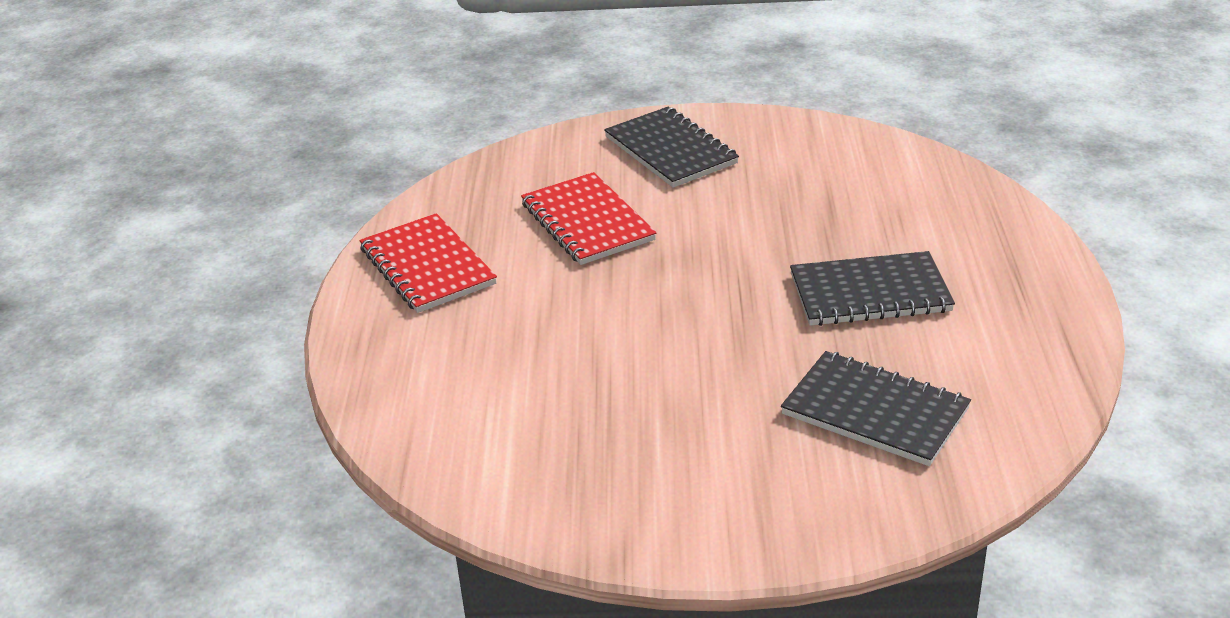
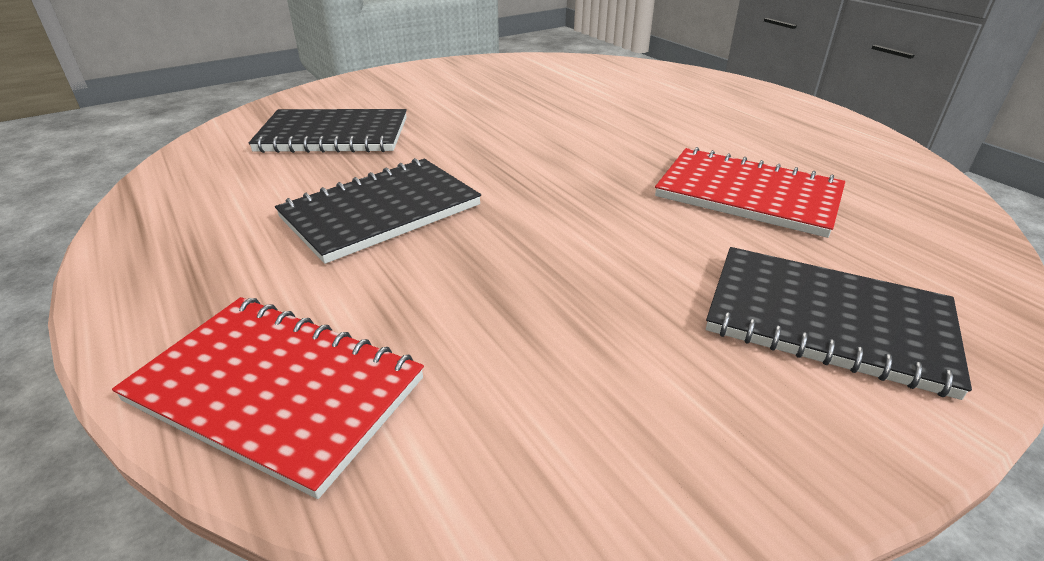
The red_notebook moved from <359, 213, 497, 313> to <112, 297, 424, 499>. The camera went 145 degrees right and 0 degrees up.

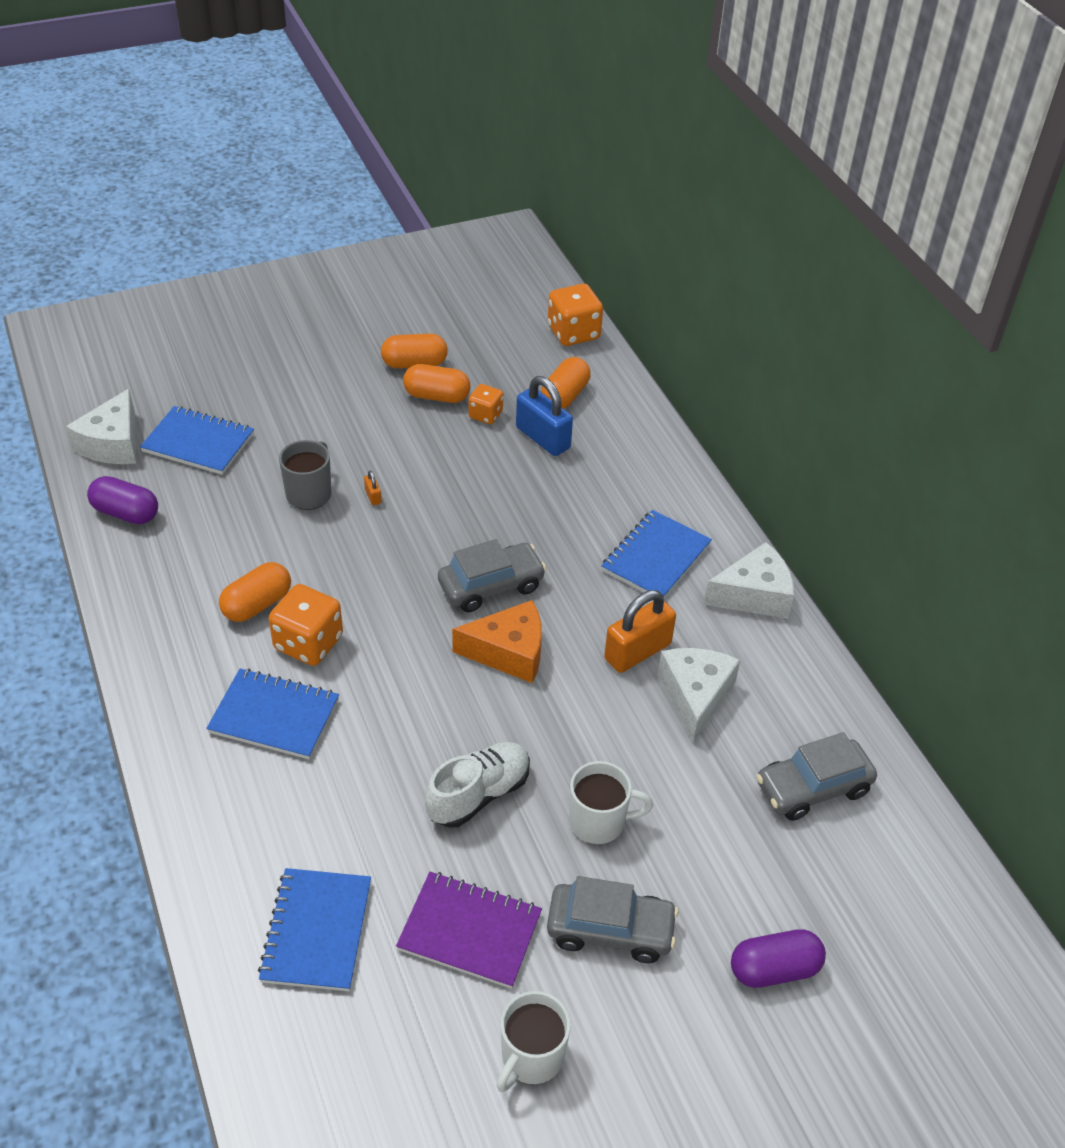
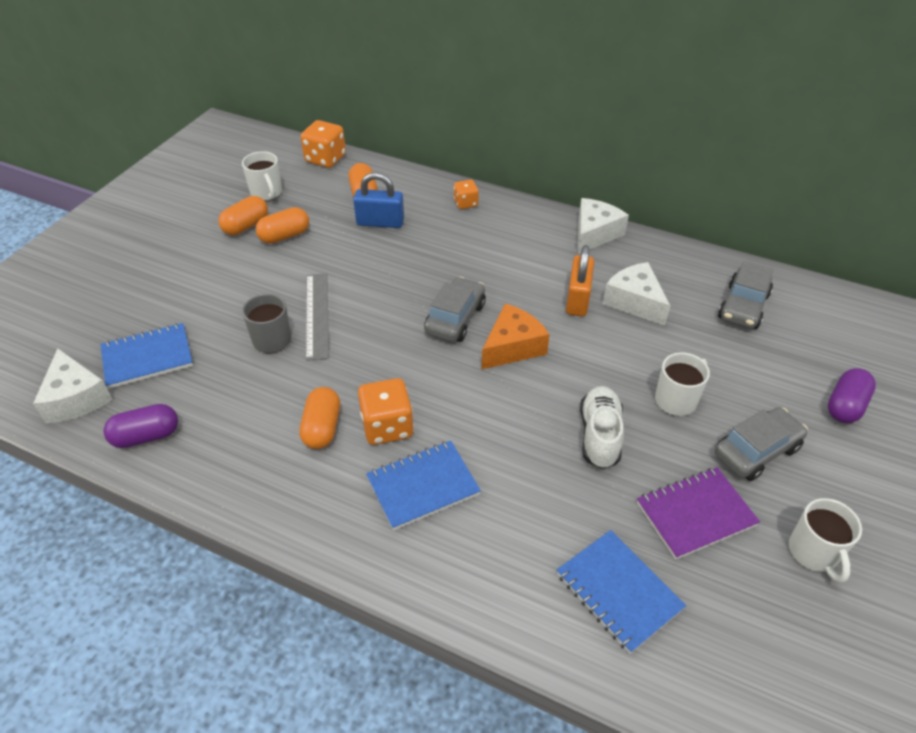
The orange_dice moved from <469, 384, 503, 424> to <454, 180, 479, 209>. The orange_padlock at <364, 470, 381, 505> was replaced by the grey_ruler at <306, 273, 329, 361>. The blue_notebook at <601, 510, 712, 599> disappeared. The white_mug at <242, 151, 282, 201> appeared. The camera went 40 degrees left and 0 degrees up.

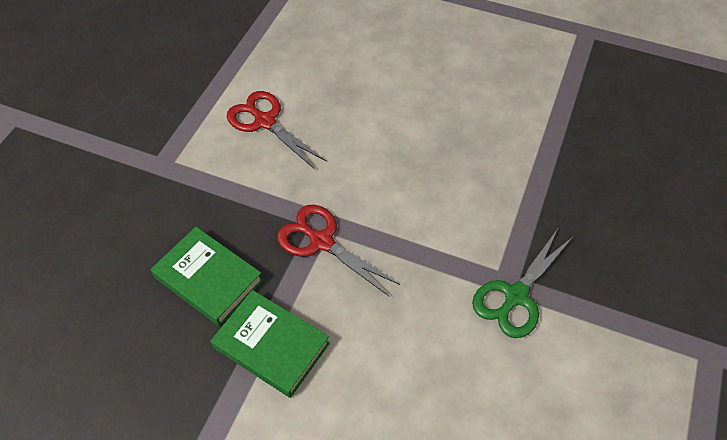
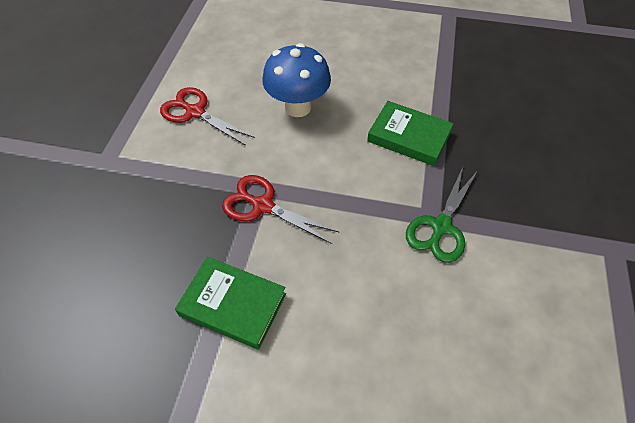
The green_book moved from <151, 227, 263, 327> to <367, 101, 454, 166>. The blue_mushroom at <262, 43, 331, 117> appeared. The camera went 10 degrees left and 0 degrees up.

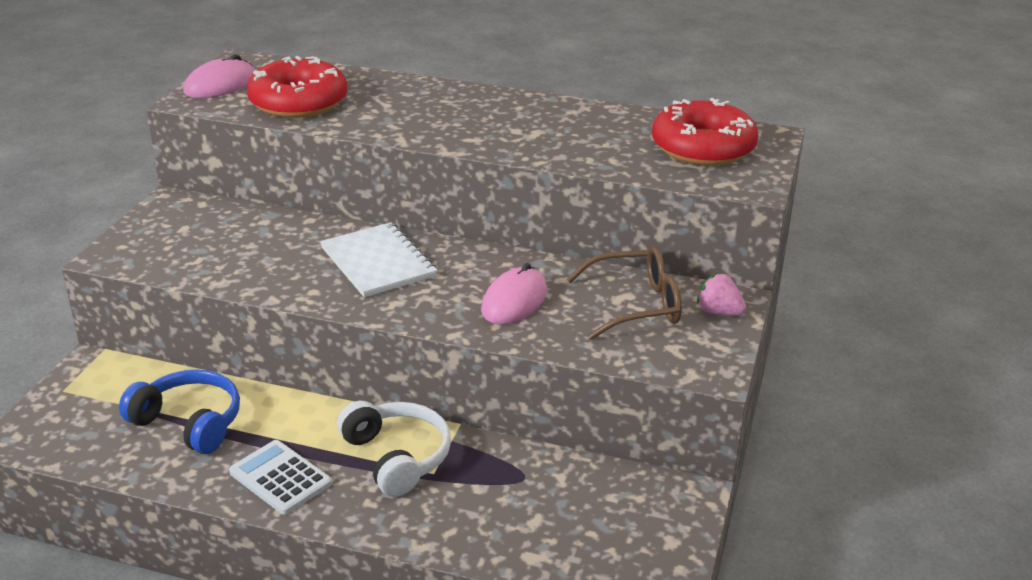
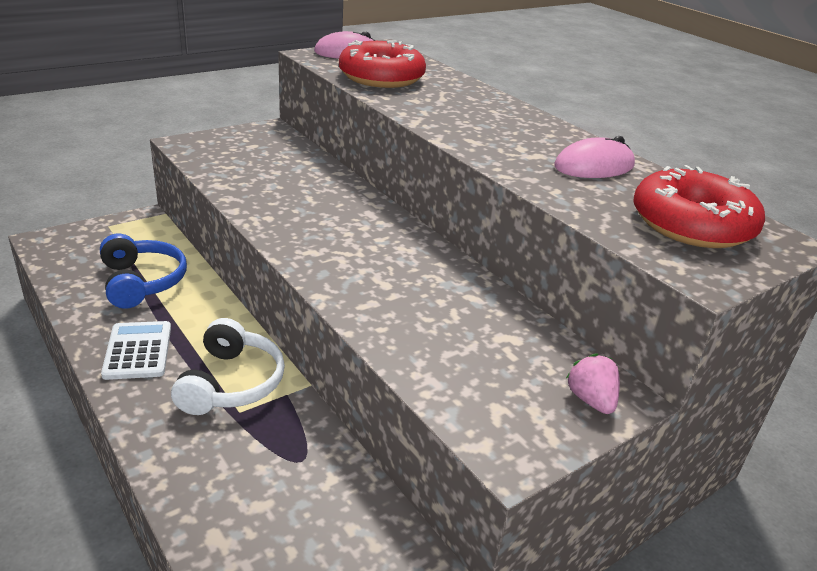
The white_notebook at <320, 222, 438, 297> disappeared. The brown_glasses at <567, 246, 682, 340> disappeared. The pink_mouse moved from <481, 263, 547, 325> to <554, 136, 635, 178>. The camera went 35 degrees right and 0 degrees up.

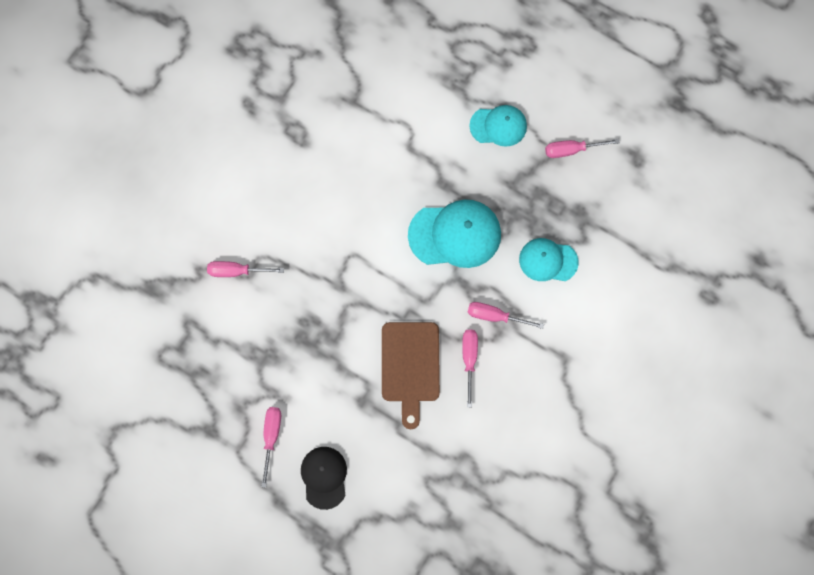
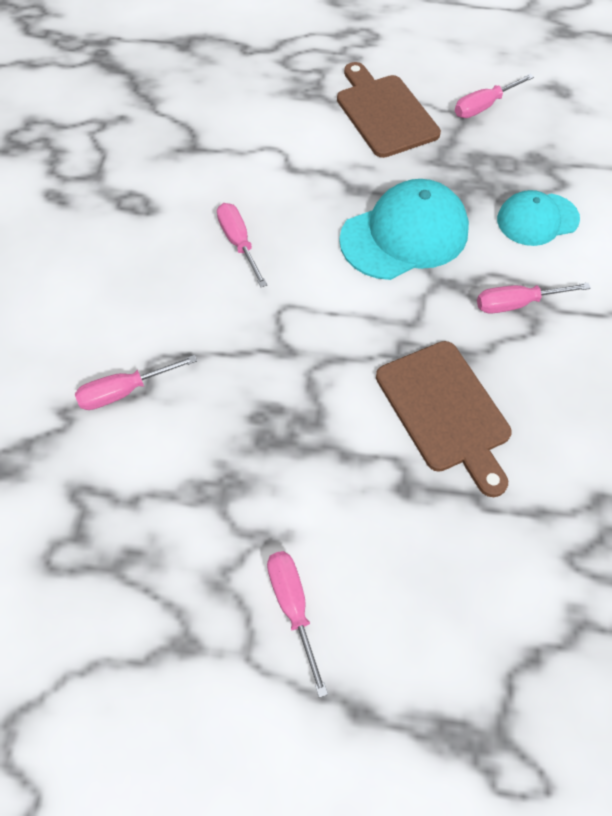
The turquoise_cap at <470, 105, 527, 147> was replaced by the brown_cutting_board at <337, 62, 441, 158>. The pink_screwdriver moved from <462, 329, 478, 408> to <217, 203, 267, 287>. The black_cap at <301, 447, 347, 510> disappeared. The camera went 25 degrees left and 15 degrees down.

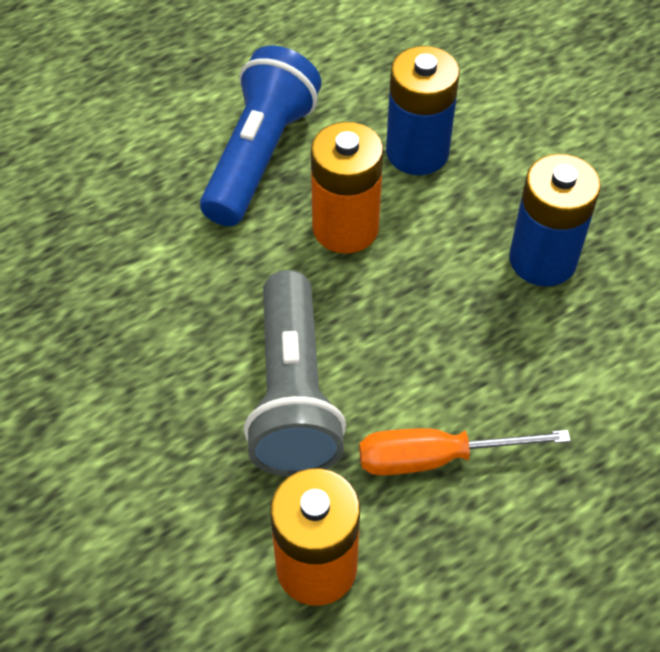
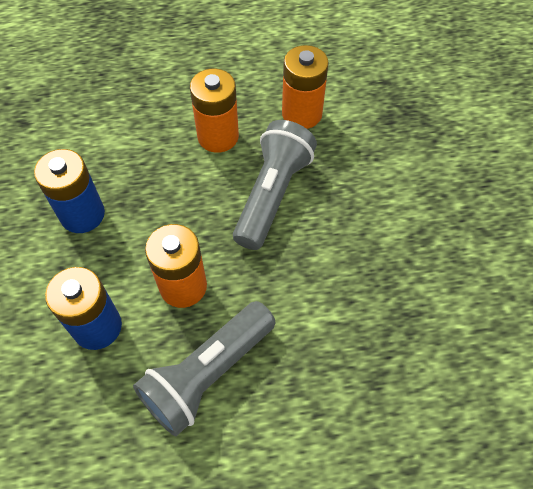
The blue_flashlight at <200, 46, 321, 226> became the grey_flashlight at <133, 301, 275, 436>. The orange_screwdriver at <359, 428, 571, 476> was replaced by the orange_battery at <190, 68, 239, 153>. The camera went 155 degrees left and 5 degrees up.

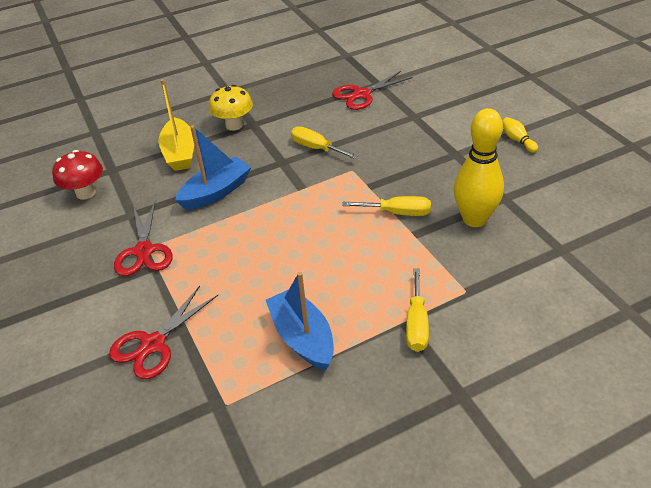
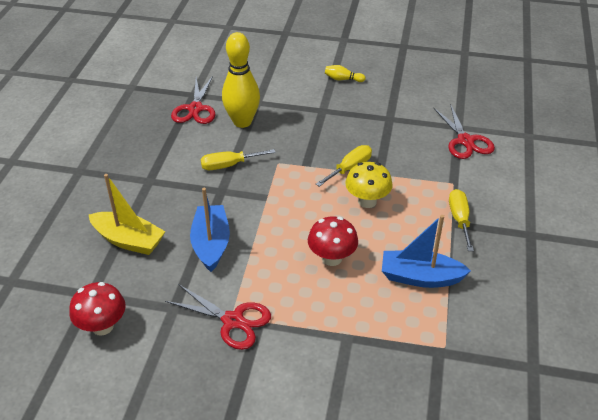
The yellow_mushroom moved from <209, 85, 253, 131> to <345, 162, 392, 208>. The yellow_bowling_pin moved from <454, 108, 504, 227> to <222, 32, 260, 128>. The yellow_screwdriver at <406, 269, 429, 352> turned 135 degrees counterclockwise. The red_scissors moved from <109, 286, 218, 379> to <434, 104, 495, 159>. The red_mushroom at <308, 216, 358, 266> appeared. The camera went 55 degrees left and 0 degrees up.

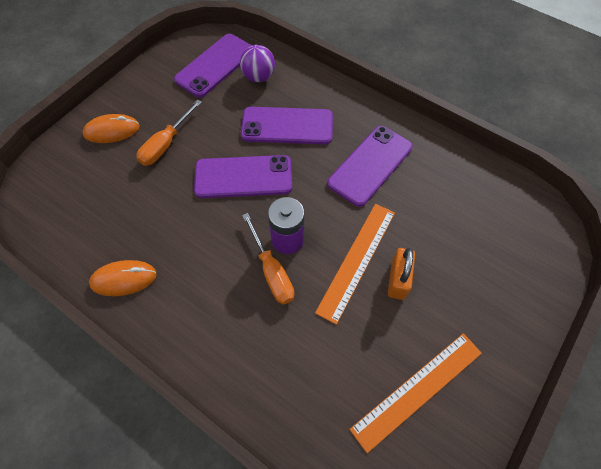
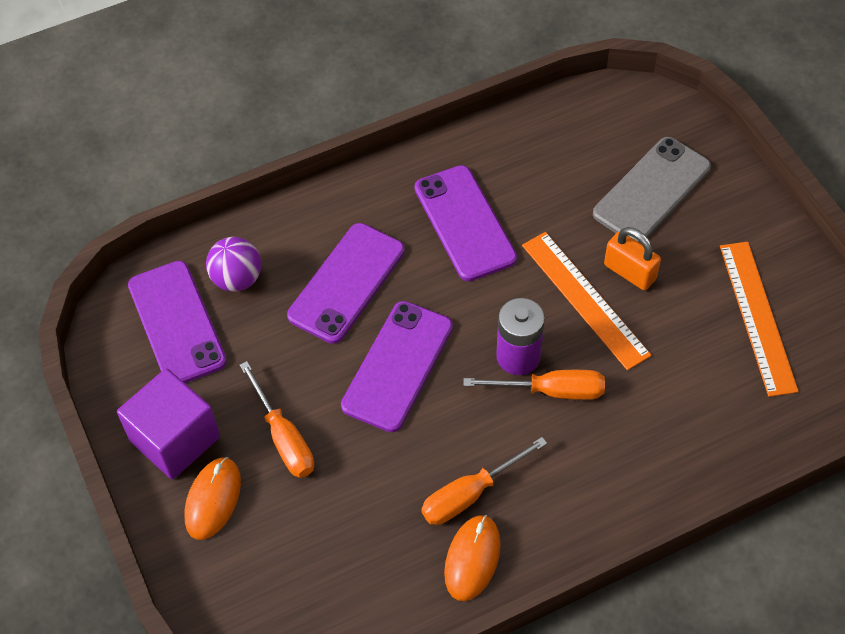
The grey_phone at <593, 137, 711, 244> appeared. The purple_cube at <117, 368, 220, 479> appeared. The orange_screwdriver at <421, 437, 547, 525> appeared. The camera went 60 degrees left and 5 degrees down.

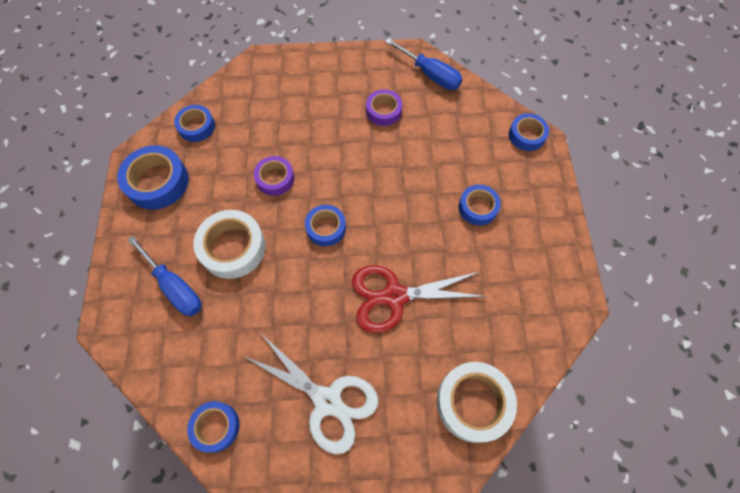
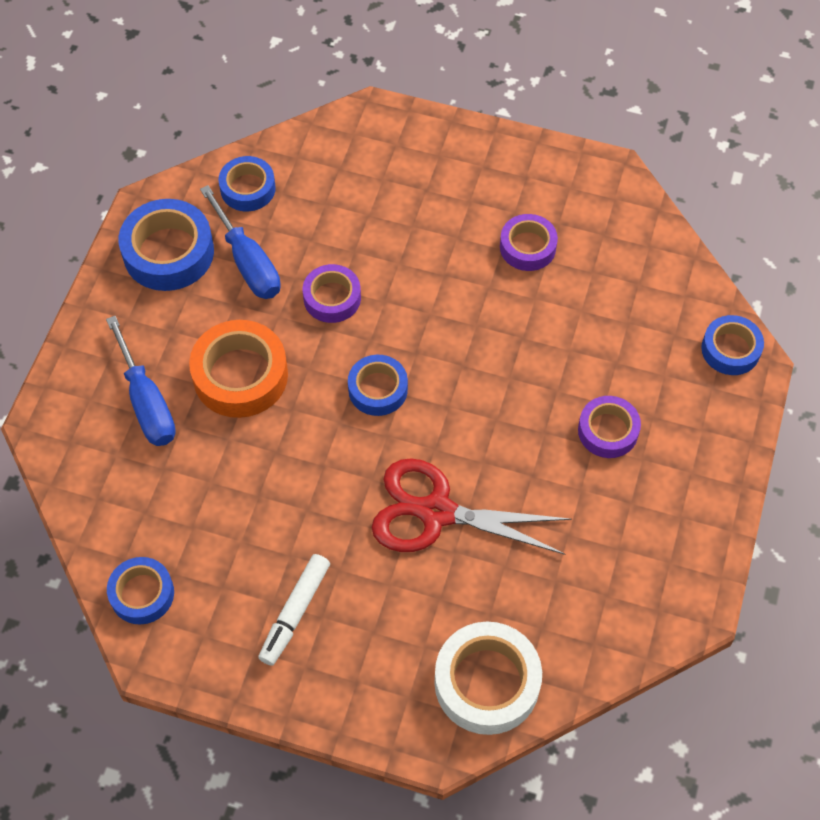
The blue_screwdriver moved from <385, 38, 462, 90> to <200, 185, 281, 299>. The blue_tape at <459, 185, 501, 225> became the purple_tape at <578, 396, 641, 458>. The white_tape at <193, 210, 266, 279> became the orange_tape at <189, 320, 288, 418>. The white_scissors at <243, 333, 379, 454> was replaced by the white_marker at <258, 554, 330, 666>. The camera went 20 degrees right and 5 degrees down.

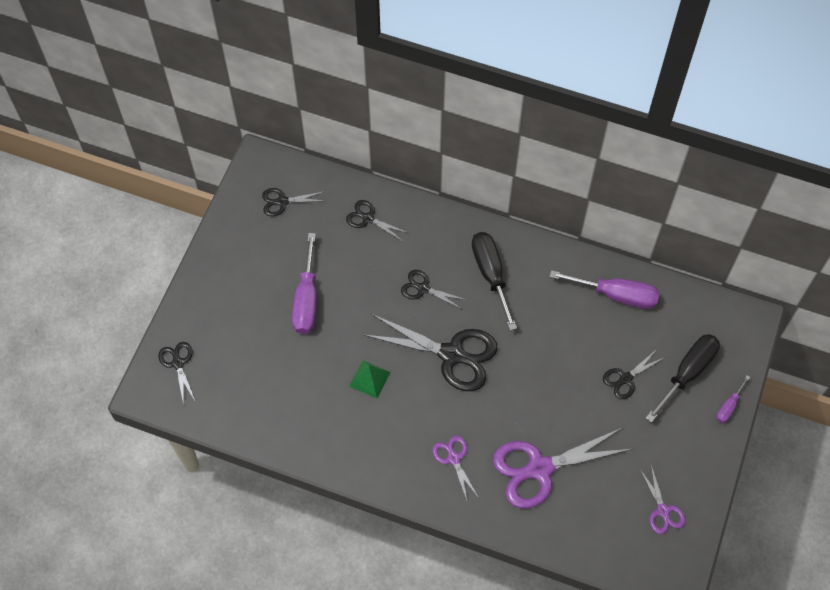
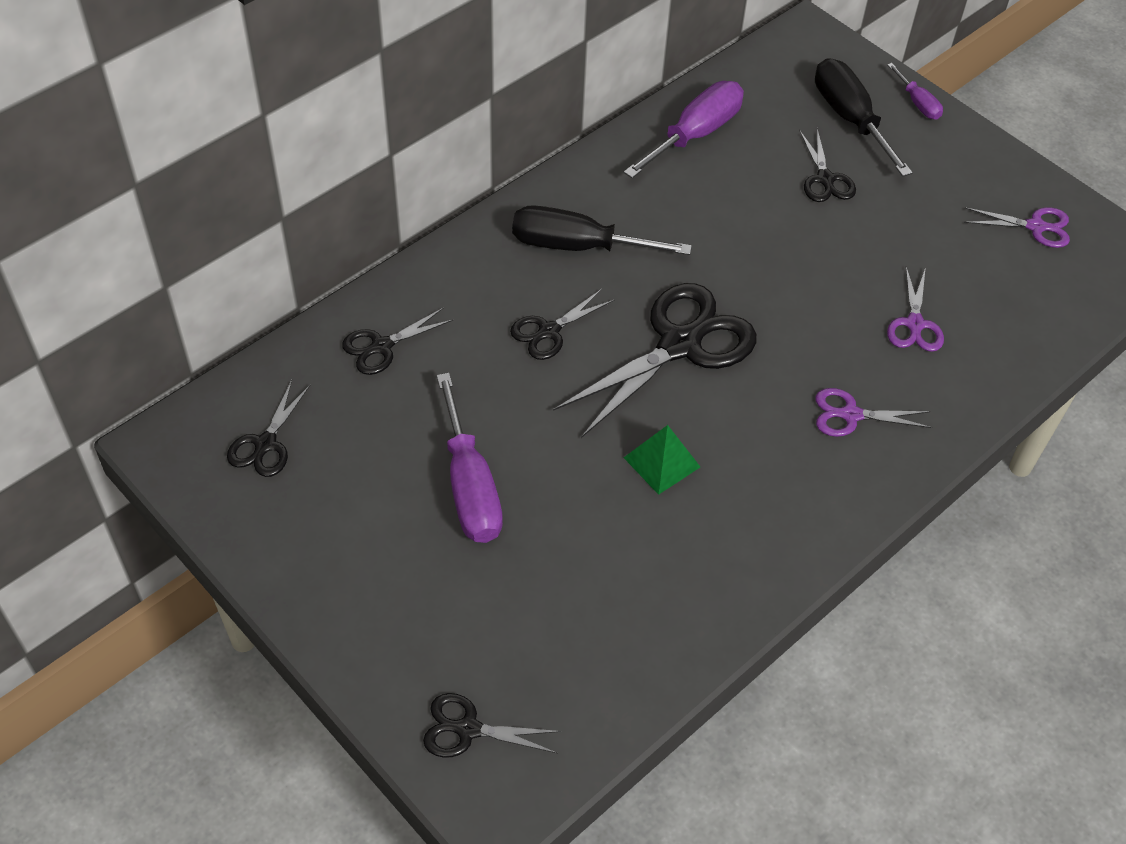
The purple_screwdriver at <292, 233, 317, 334> turned 45 degrees clockwise. The purple_scissors at <493, 428, 632, 508> changed to 0.50 times the size. The camera went 65 degrees left and 10 degrees down.

